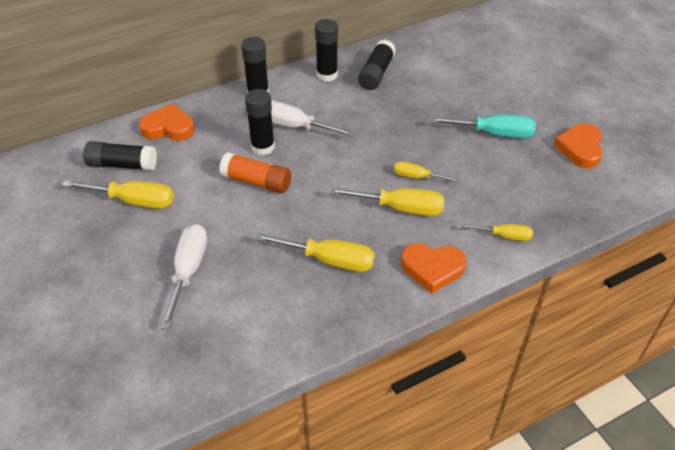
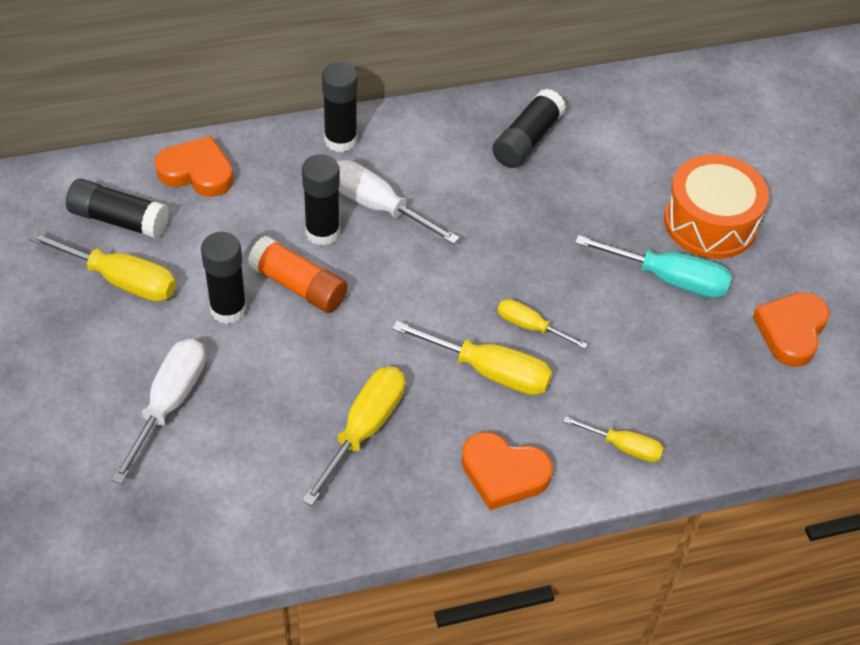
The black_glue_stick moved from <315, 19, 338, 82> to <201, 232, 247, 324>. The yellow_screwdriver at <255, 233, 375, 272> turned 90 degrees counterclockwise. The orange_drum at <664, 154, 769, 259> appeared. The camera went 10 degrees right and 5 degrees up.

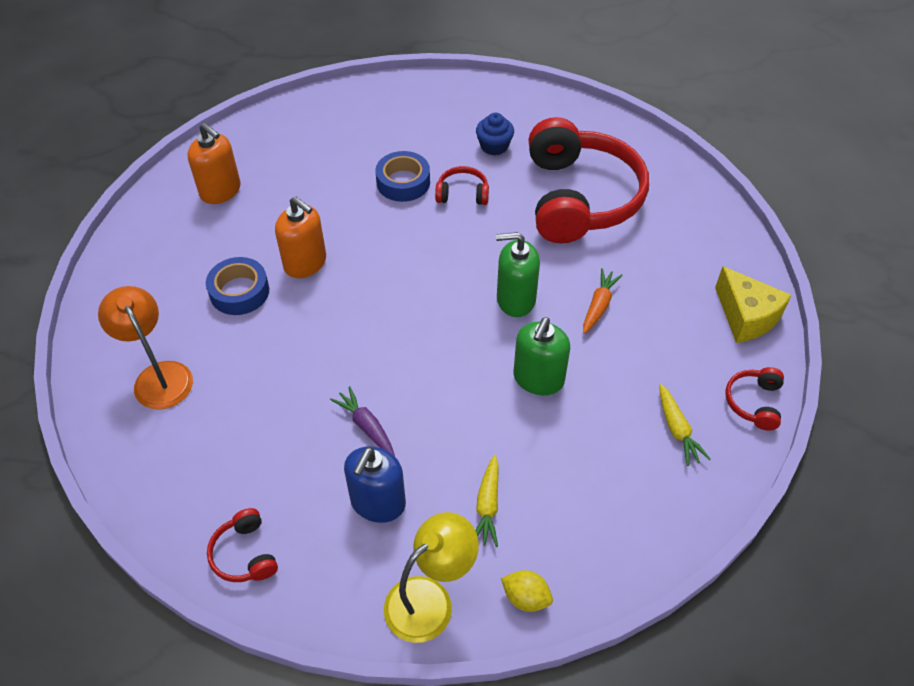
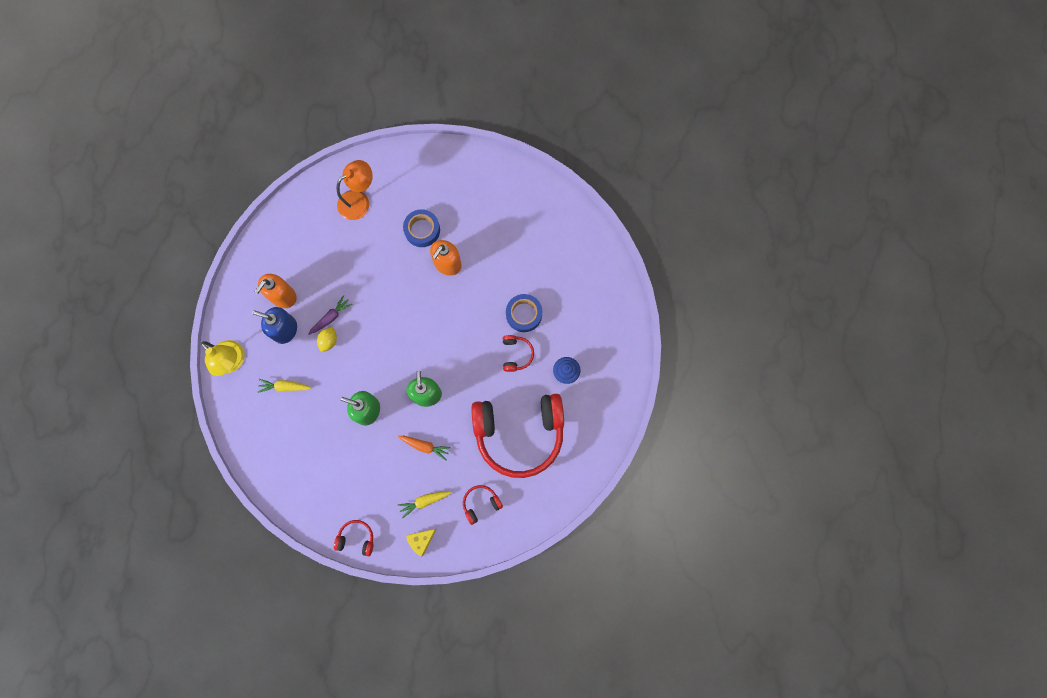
The orange_soap_dispenser moved from <187, 123, 241, 204> to <255, 274, 297, 308>. The yellow_cheese at <715, 266, 792, 343> changed to 0.66 times the size. The yellow_carrot moved from <659, 384, 710, 466> to <398, 491, 452, 518>. The red_headphones moved from <207, 508, 278, 582> to <463, 485, 503, 525>. The yellow_lemon moved from <501, 570, 553, 612> to <317, 327, 337, 352>. The camera went 85 degrees right and 25 degrees up.

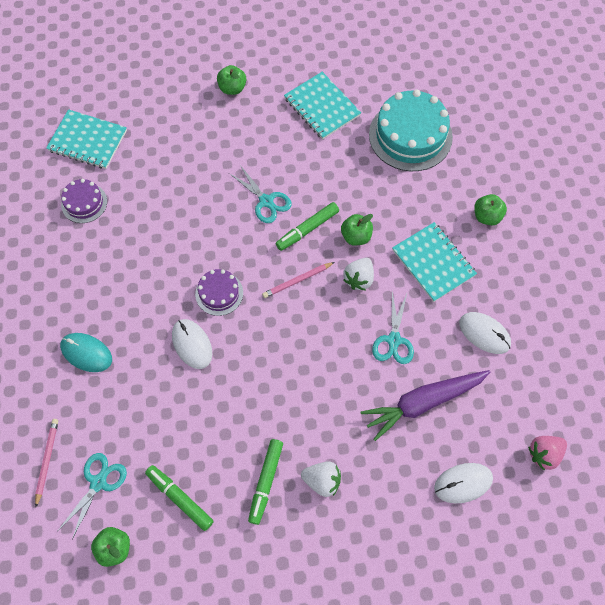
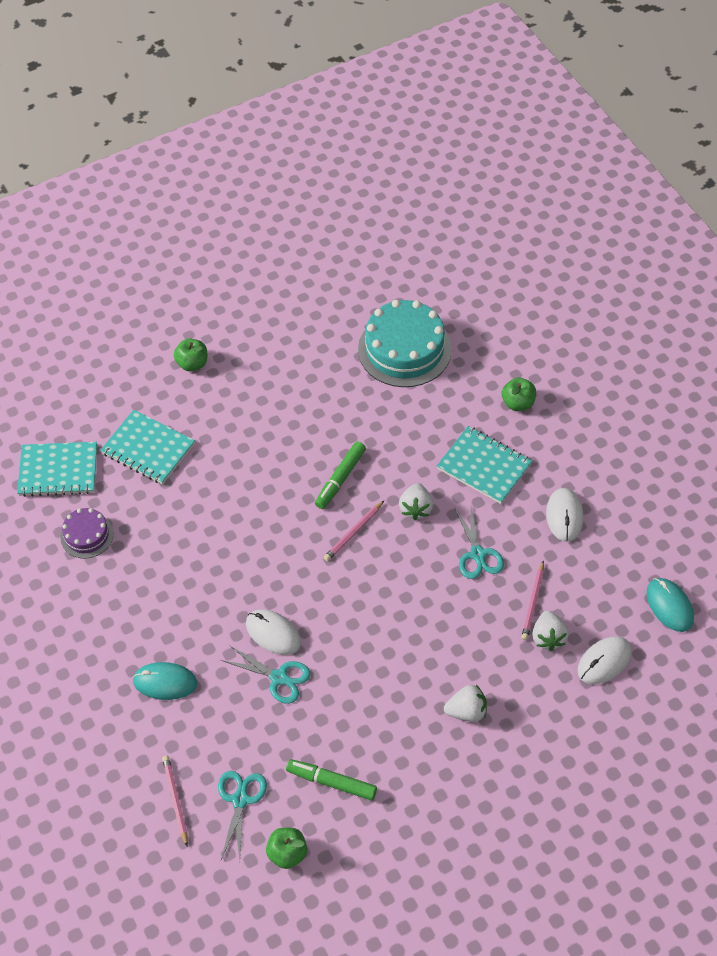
The turquoise_notebook moved from <284, 72, 361, 139> to <100, 410, 195, 484>. The turquoise_scissors moved from <229, 165, 292, 223> to <221, 645, 310, 704>. The green_apple at <341, 214, 373, 245> disappeared. The purple_cake at <195, 269, 243, 316> disappeared. The white_mouse at <459, 312, 511, 354> turned 75 degrees clockwise. The purple_carrot at <360, 370, 490, 441> was replaced by the pink_pencil at <521, 561, 544, 640>. The pink_strawberry at <528, 436, 567, 471> was replaced by the turquoise_mouse at <646, 578, 694, 632>. The green_marker at <248, 439, 283, 525> disappeared. The white_strawberry at <532, 611, 569, 651> appeared. The camera went 20 degrees left and 10 degrees down.

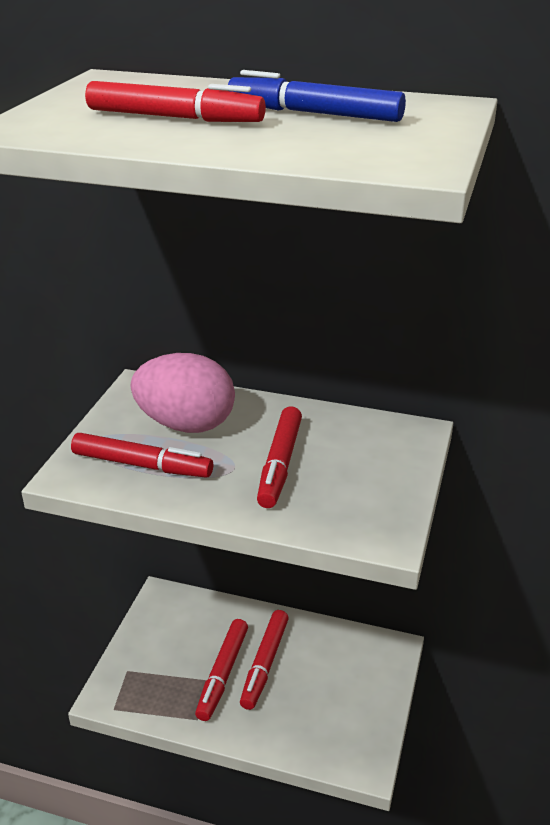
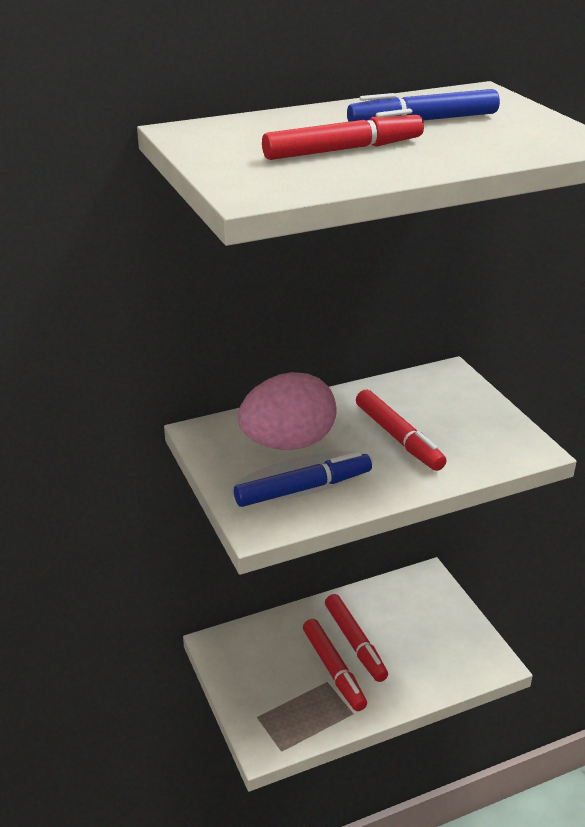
The red_marker at <71, 433, 213, 478> became the blue_marker at <234, 451, 372, 507>. The camera went 40 degrees left and 0 degrees up.

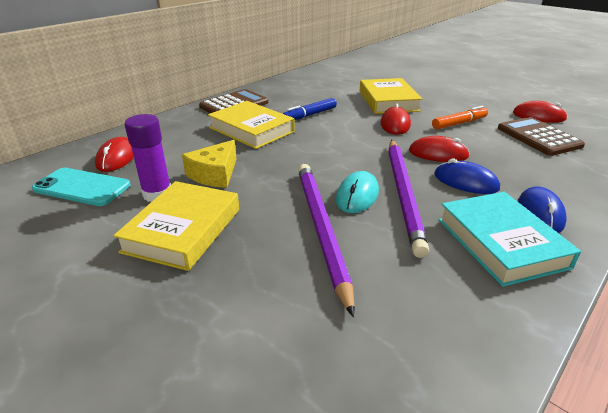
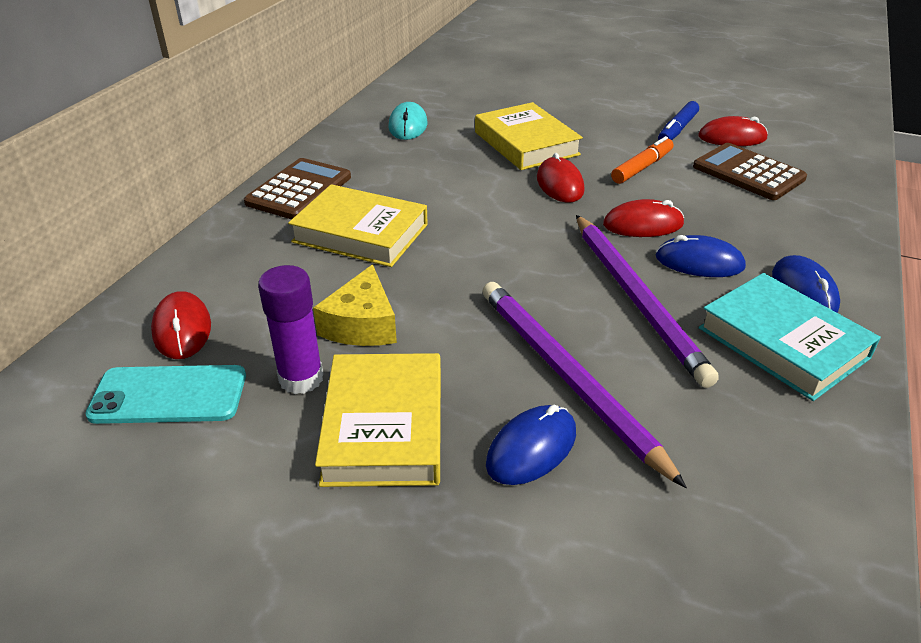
The blue_marker moved from <283, 98, 337, 120> to <658, 101, 699, 141>. The turquoise_mouse moved from <336, 171, 379, 213> to <388, 102, 427, 140>. The blue_mouse at <486, 405, 576, 485> appeared. The camera went 20 degrees left and 5 degrees up.

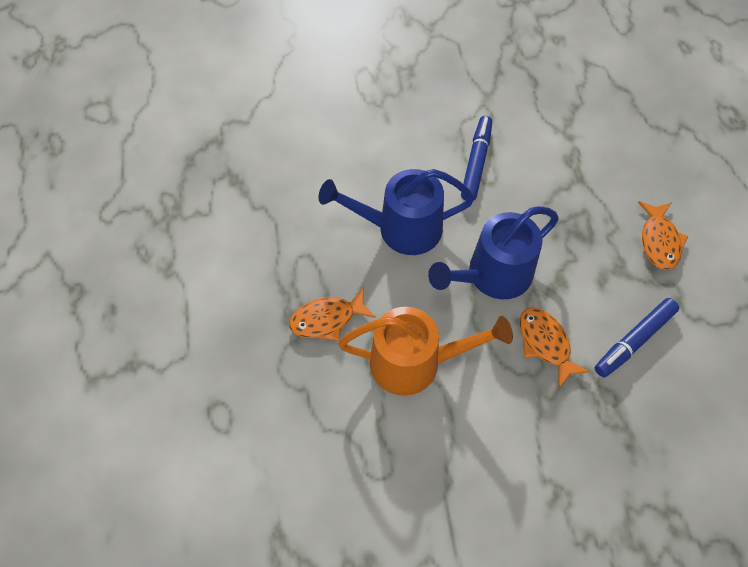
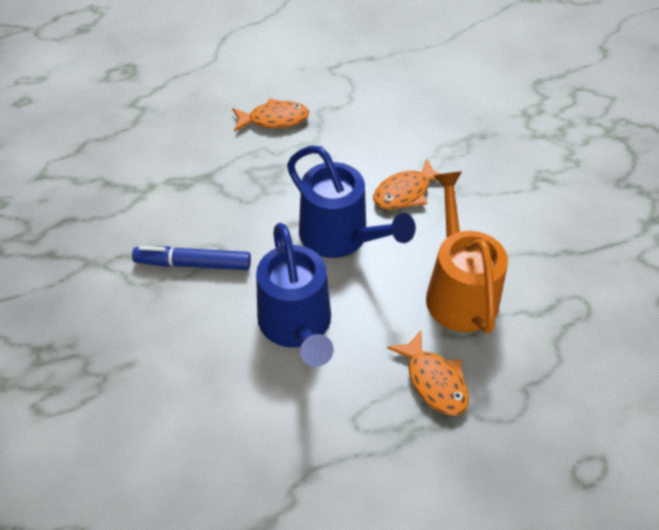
The blue_marker at <595, 298, 679, 378> disappeared. The camera went 100 degrees left and 10 degrees down.

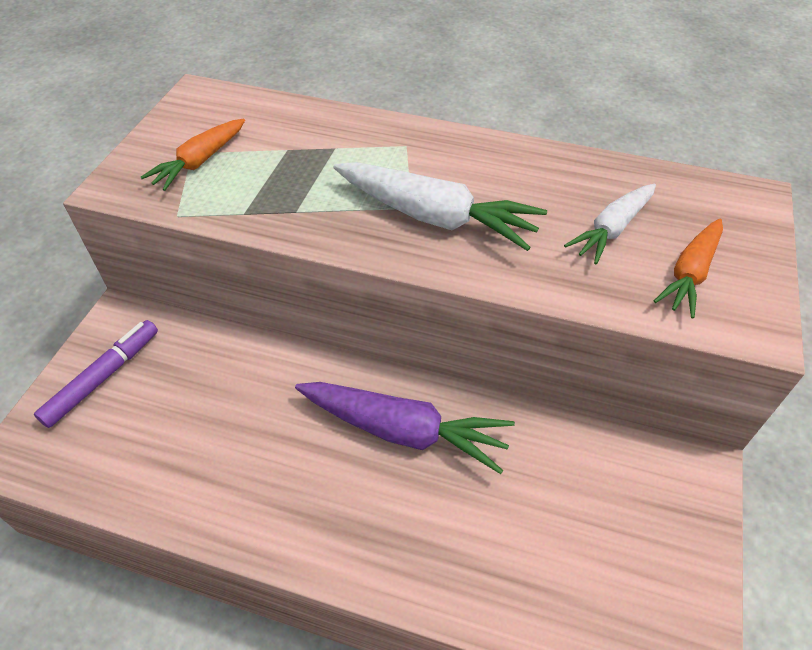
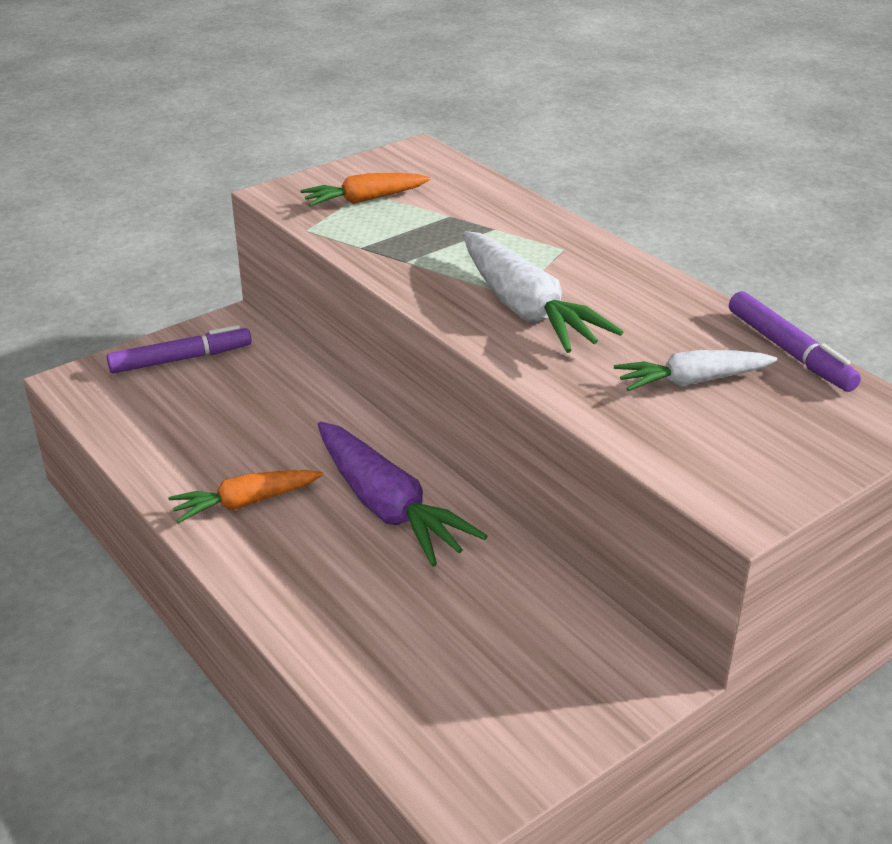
The orange_carrot moved from <654, 219, 723, 318> to <168, 470, 323, 523>. The purple_marker at <729, 291, 861, 392> appeared. The camera went 35 degrees right and 15 degrees down.

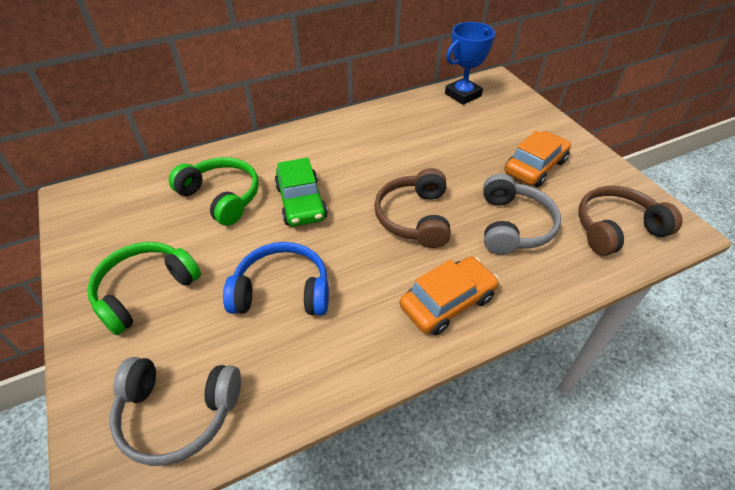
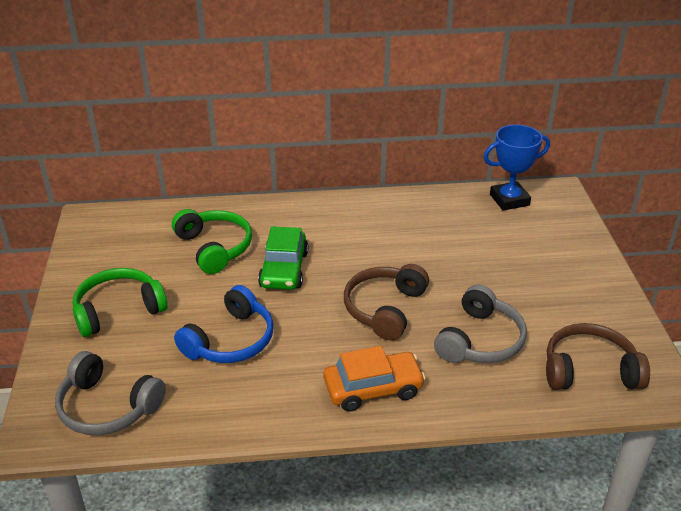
The orange_car at <505, 131, 571, 187> disappeared. The blue_headphones at <223, 242, 329, 316> turned 105 degrees clockwise. The camera went 20 degrees right and 10 degrees down.

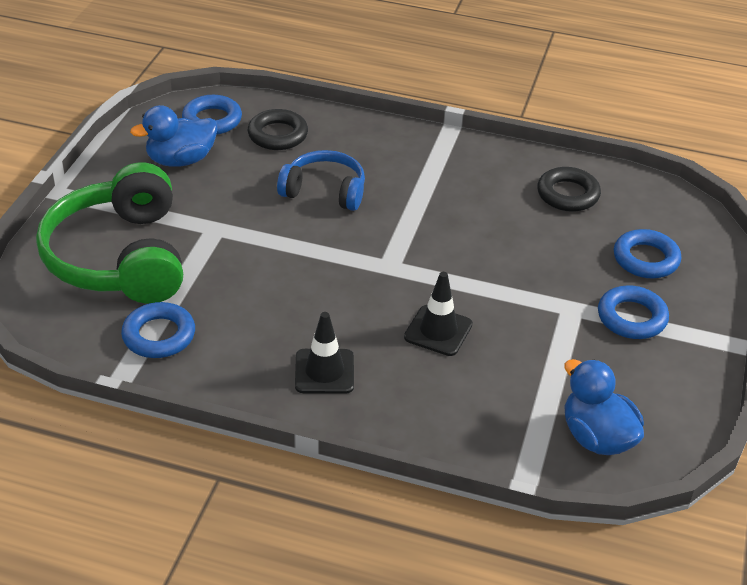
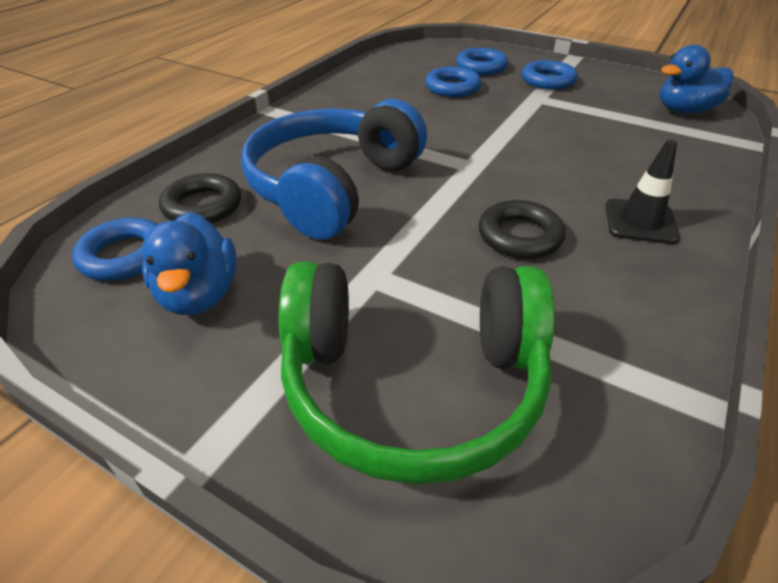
The blue_headphones at <277, 150, 365, 211> changed to 1.77 times the size. The black_ring moved from <537, 167, 601, 212> to <479, 200, 566, 259>. The black_traffic_cone at <404, 272, 473, 356> disappeared. The blue_ring moved from <121, 302, 195, 358> to <425, 67, 481, 97>. The camera went 75 degrees left and 0 degrees up.

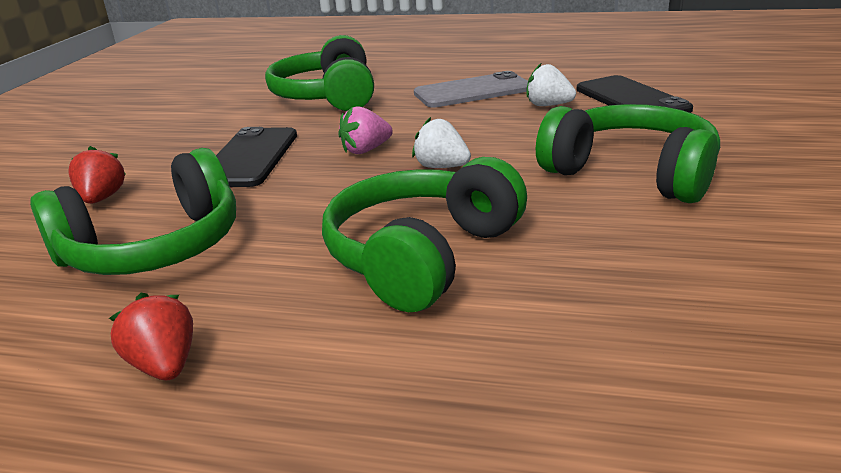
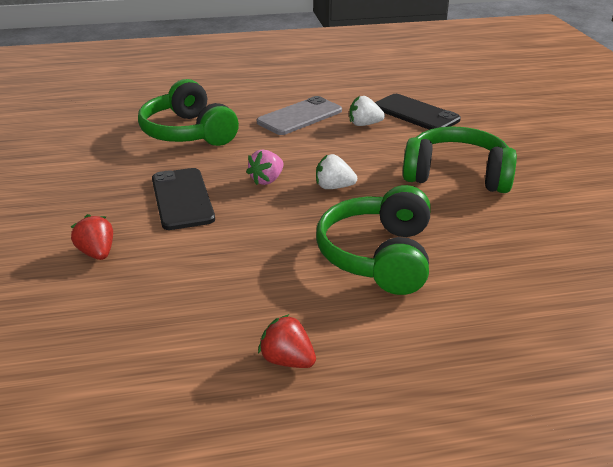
The green_headphones at <30, 148, 236, 275> disappeared. The camera went 25 degrees left and 5 degrees up.

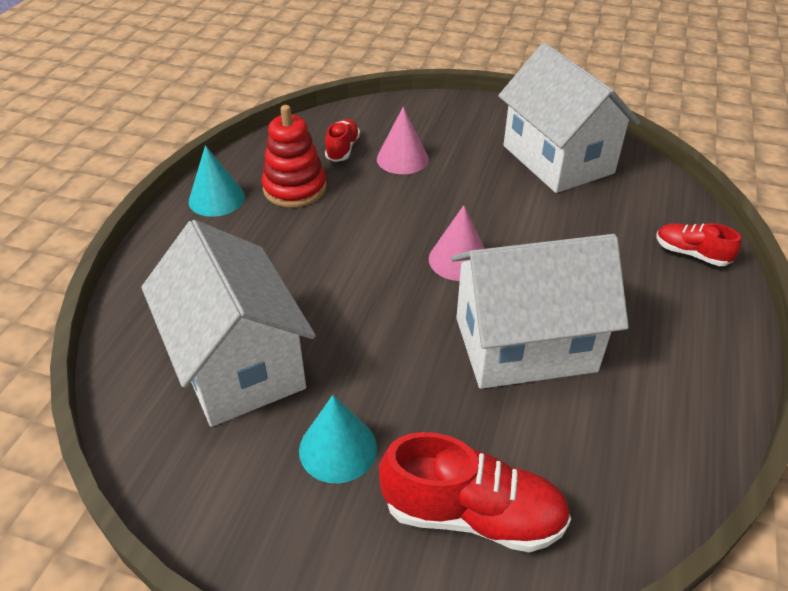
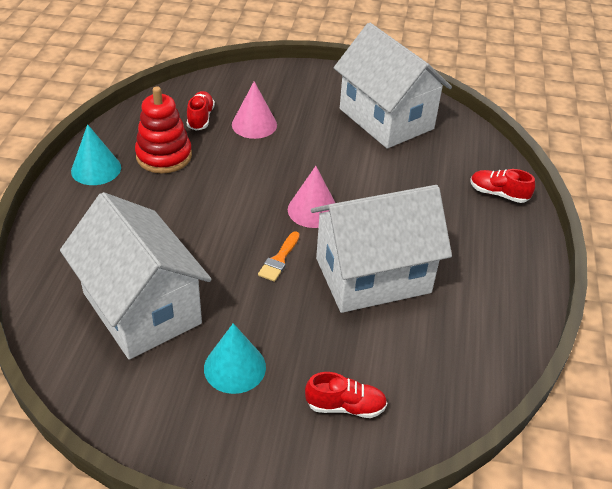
The red_shoe at <379, 432, 571, 552> changed to 0.57 times the size. The orange_brush at <258, 231, 300, 282> appeared. The camera went 10 degrees left and 0 degrees up.

